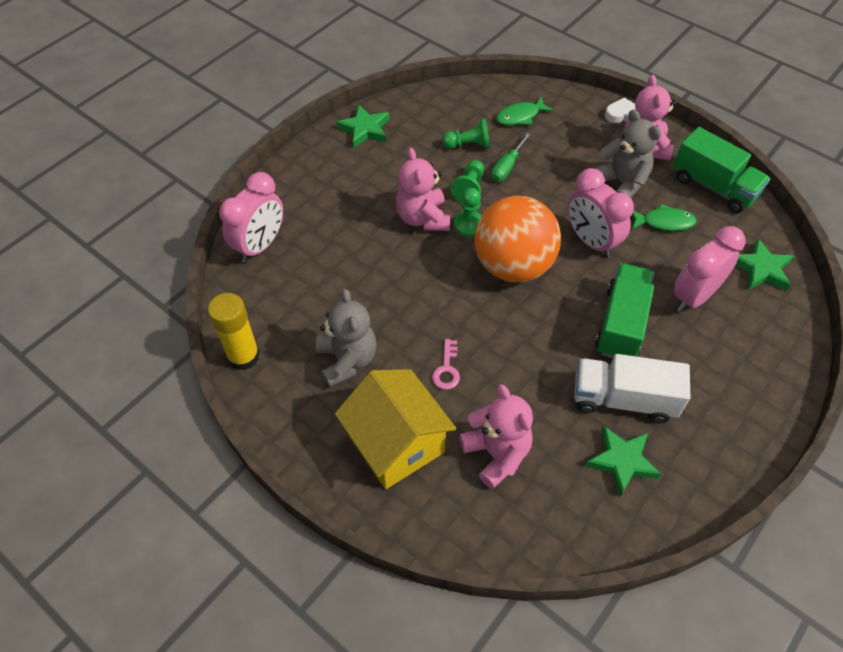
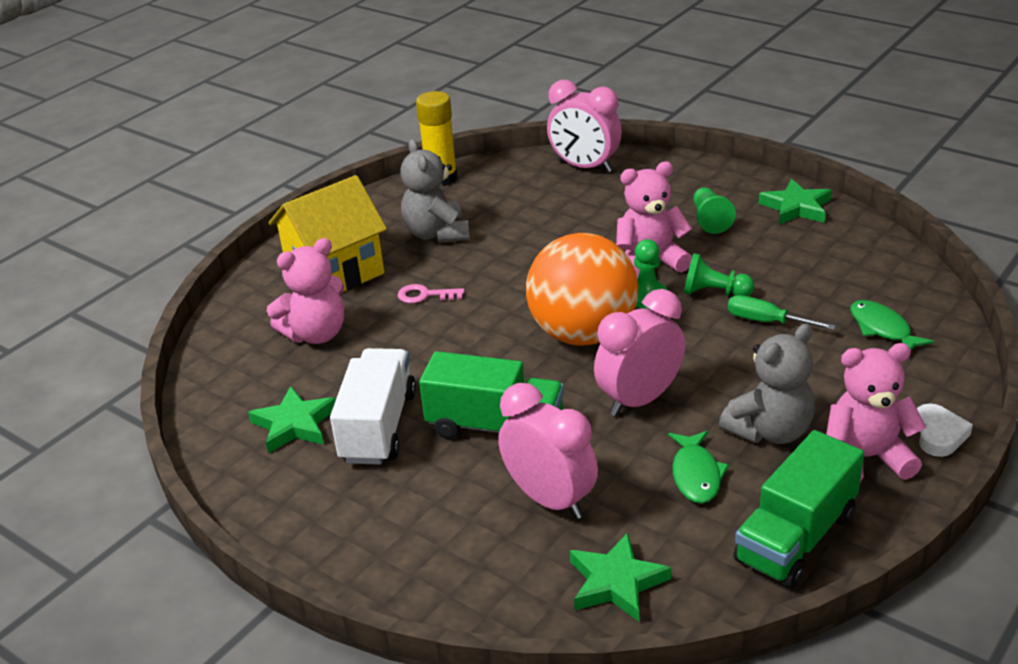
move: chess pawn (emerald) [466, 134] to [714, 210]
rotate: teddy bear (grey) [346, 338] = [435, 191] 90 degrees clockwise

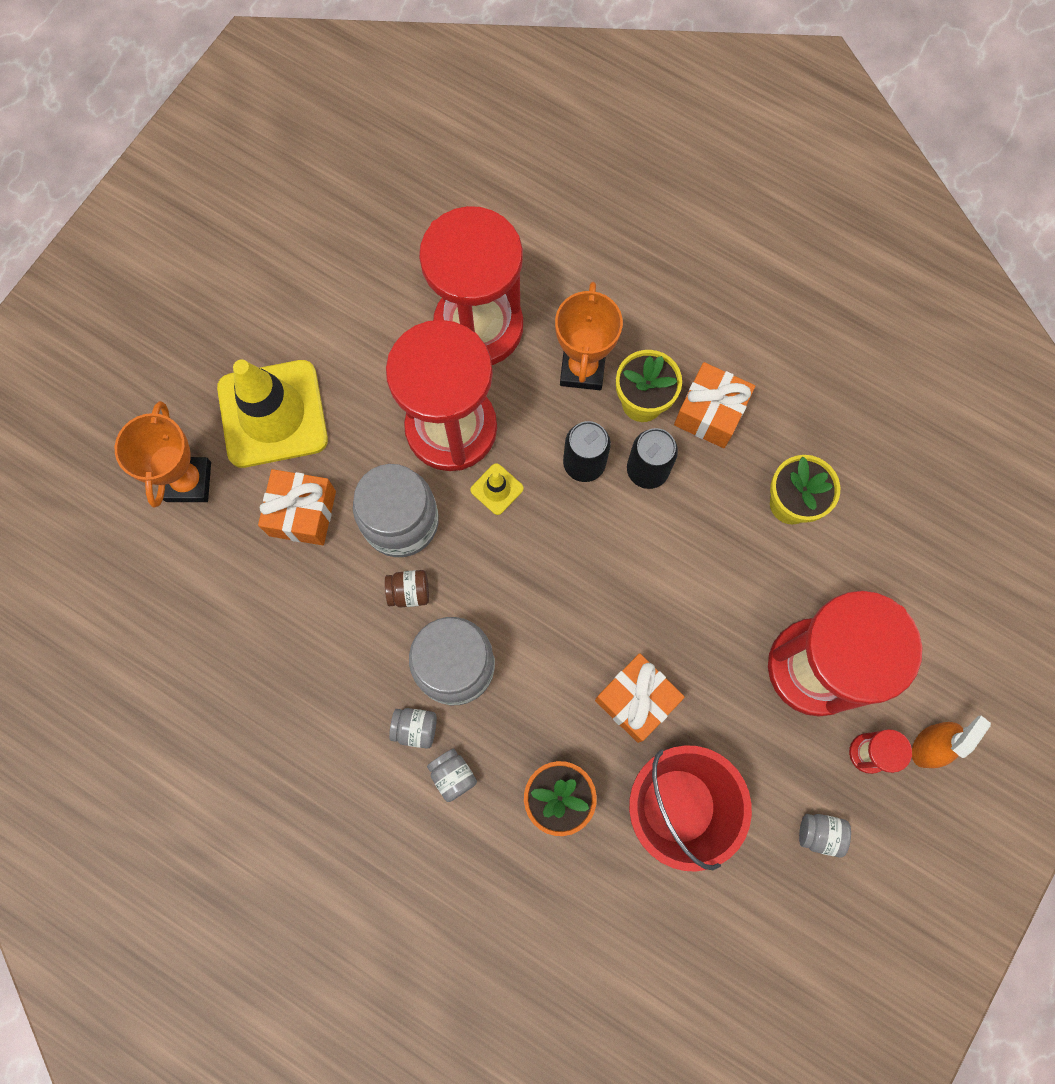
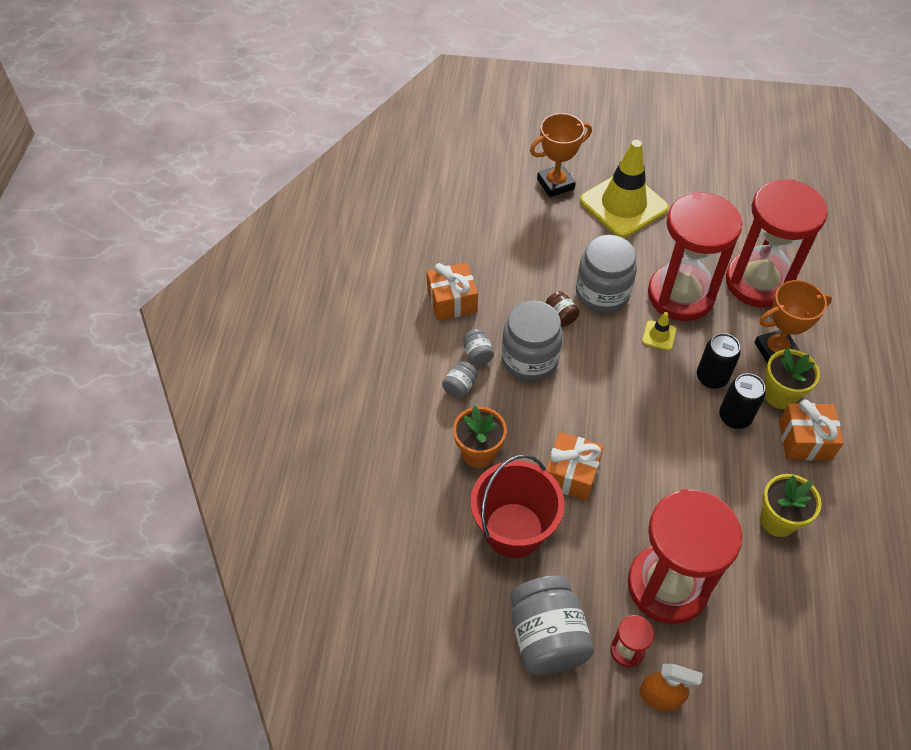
move: wrapped gift (orange-coloured) [297, 507] to [452, 292]
resize: jar (grey) [825, 836] = [552, 625] x2.23

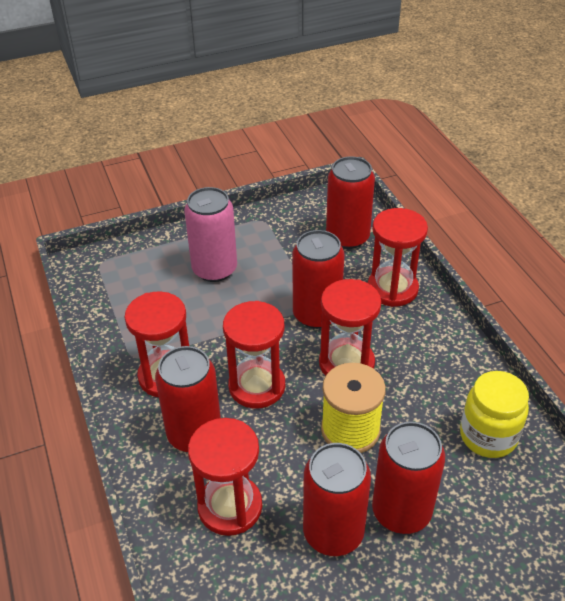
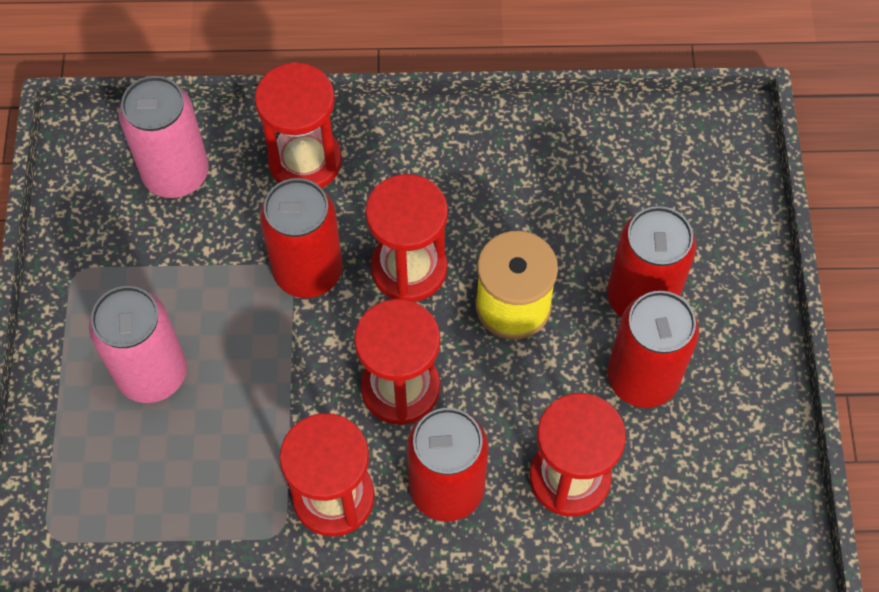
delete: jar (yellow) [494, 414]
recolor: soda can (red) [350, 202] to soda can (rosy) [164, 137]

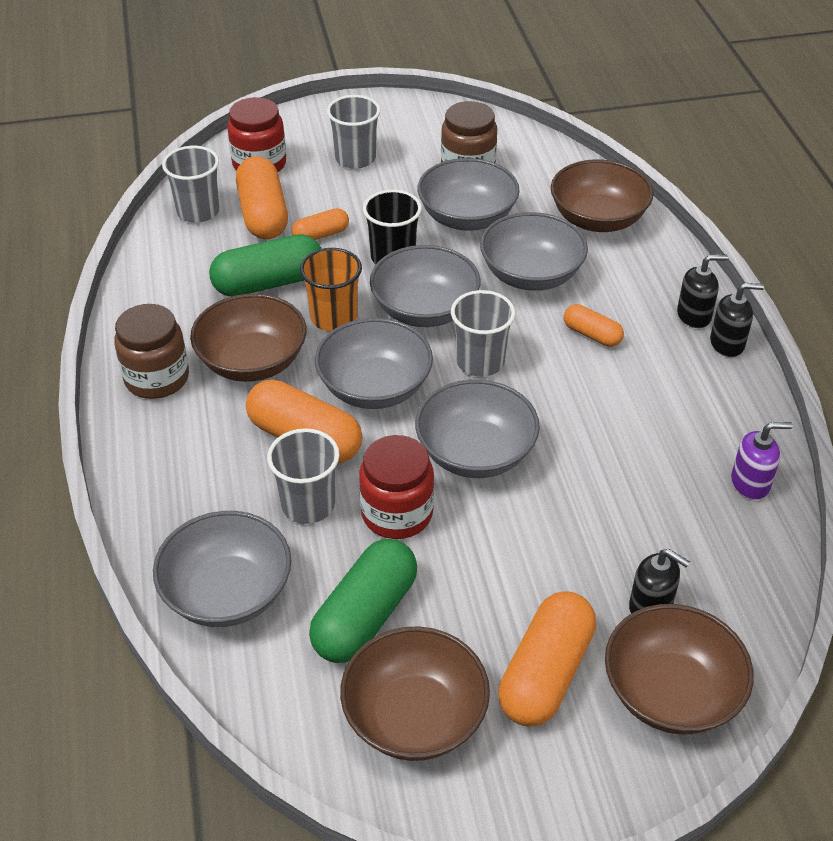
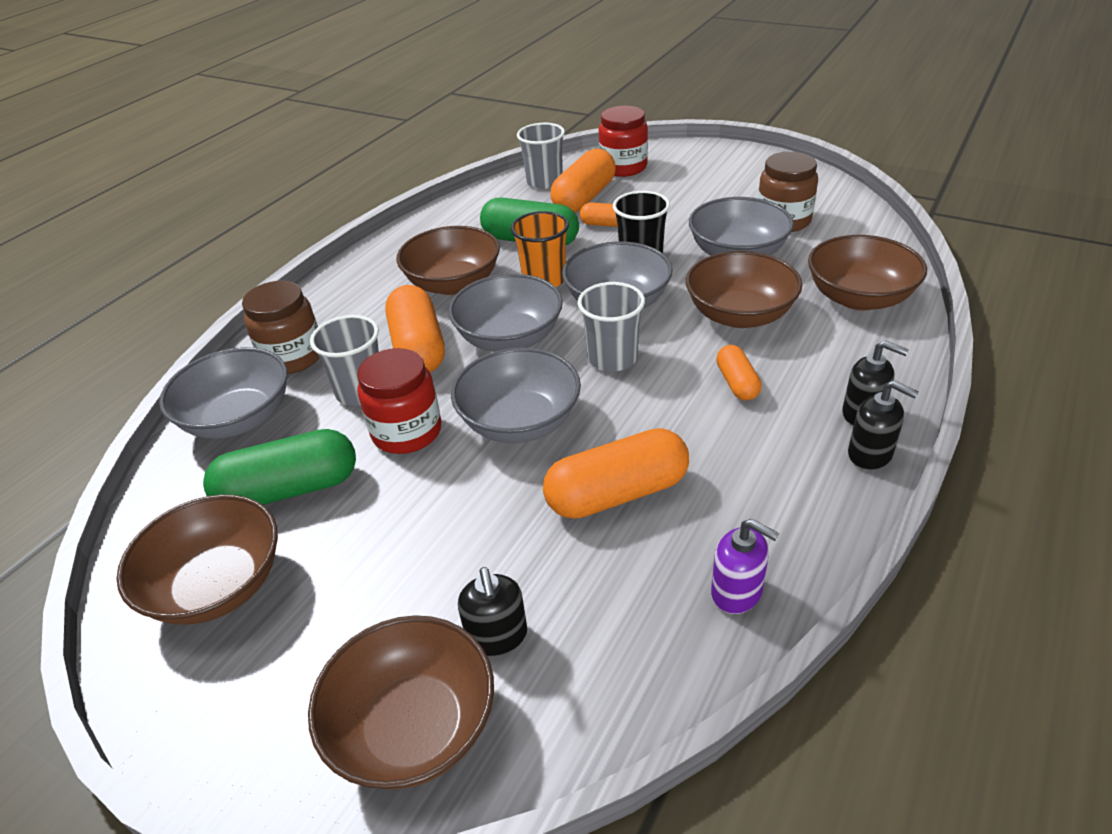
delete: cup (grey) [354, 132]
move: jar (brown) [151, 351] to [280, 327]; pill shape (orange-coloured) [547, 659] to [616, 473]
recolor: bowl (grey) [534, 251] to bowl (brown) [744, 289]

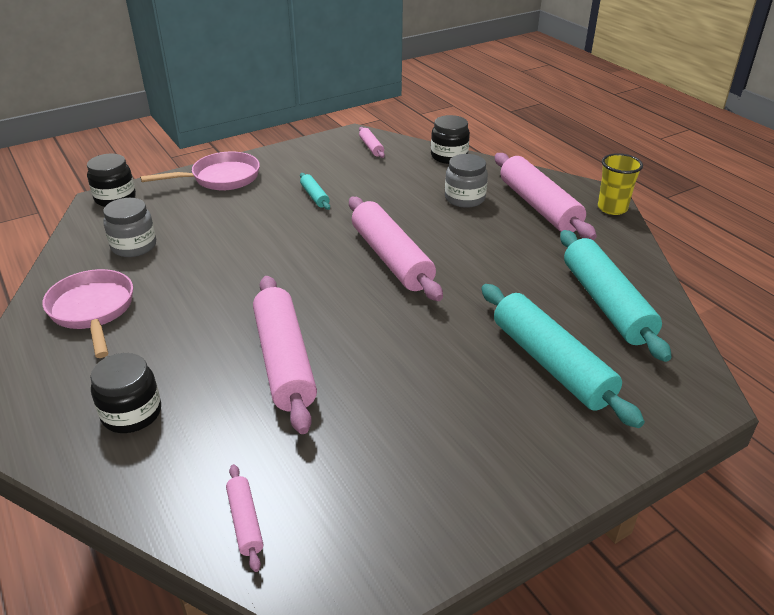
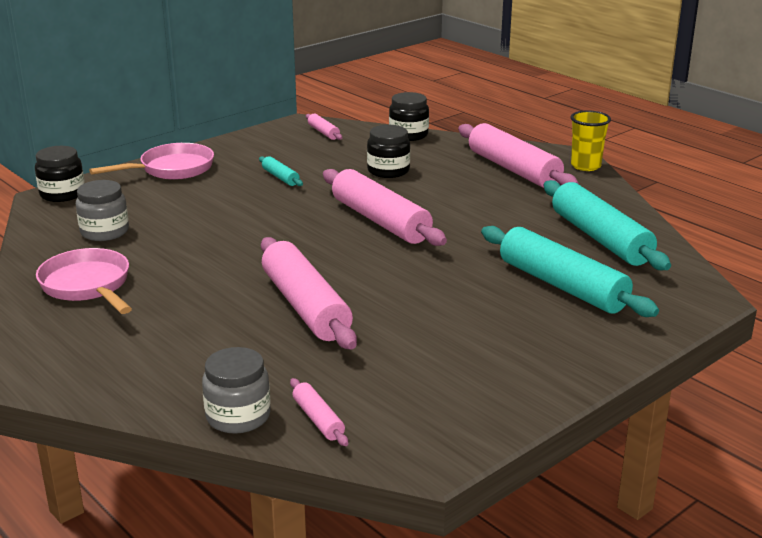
move: jar (grey) [466, 181] to [236, 390]; jar (ebony) [125, 393] to [388, 151]

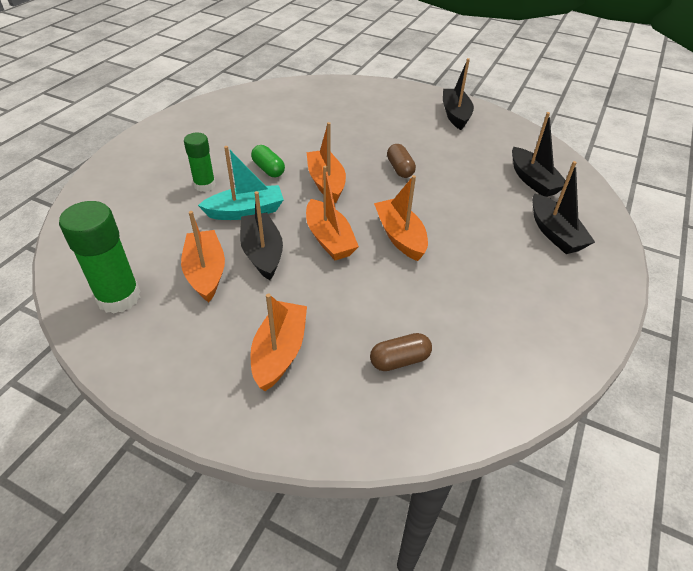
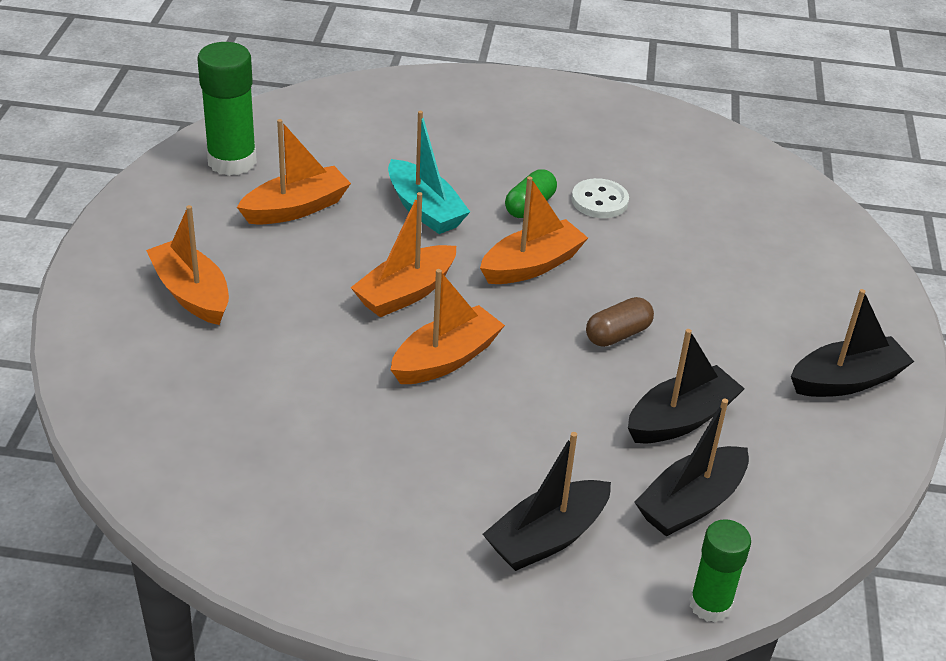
delete: pill shape (brown) [401, 352]
insert: button (pure white) [600, 198]
move: glue stick (emerald) [200, 162] to [720, 570]; toy boat (ebony) [261, 235] to [686, 386]
rotate: toy boat (orange-coloured) [278, 342] = [187, 265] 120 degrees counterclockwise

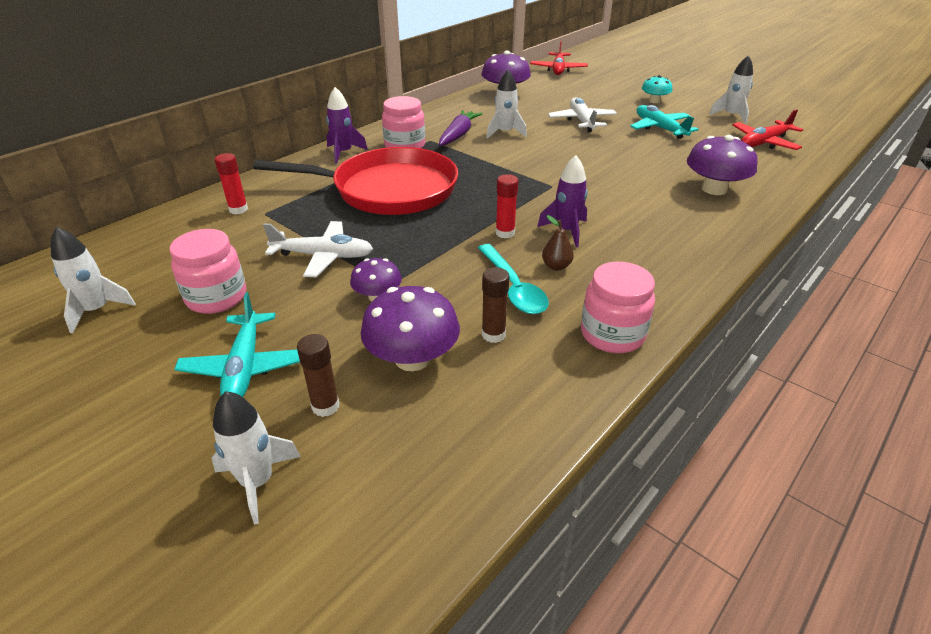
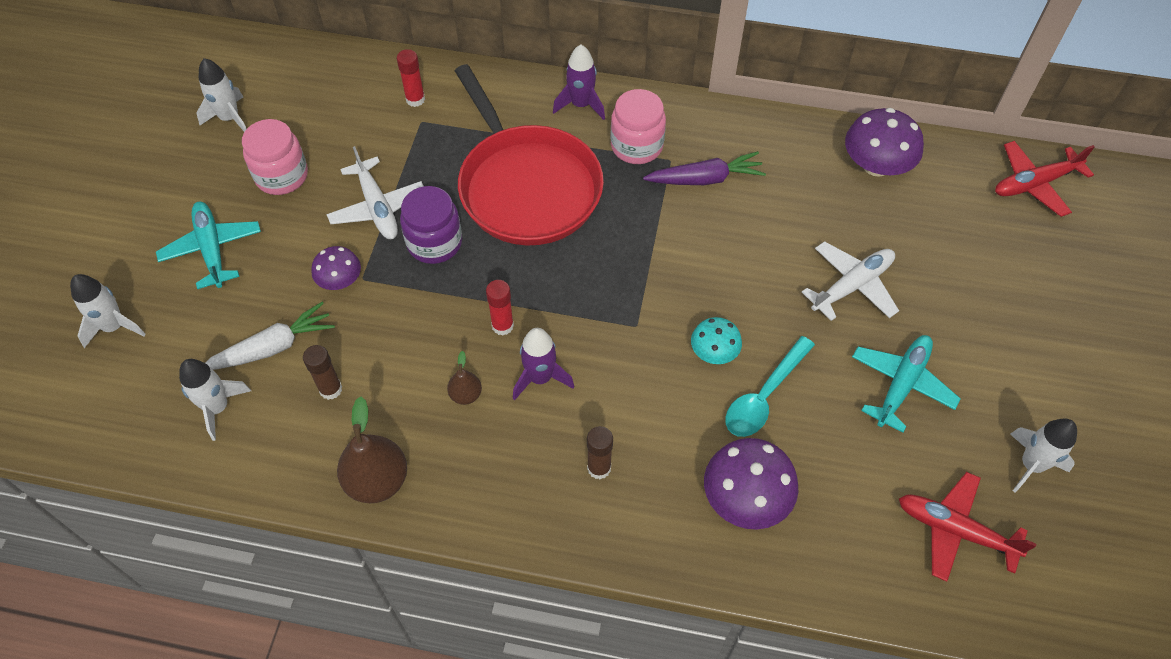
insert: jar (royal purple) [431, 225]
move: toy rocket (pure white) [506, 104] to [215, 400]; toadstool (turquoise) [657, 89] to [716, 340]; tablespoon (turquoise) [513, 279] to [770, 386]; glue stick (brown) [318, 375] to [600, 452]
replace: jar (rosy) [618, 307] to pear fruit (brown) [372, 450]; toadstool (royal purple) [410, 328] to root vegetable (pure white) [270, 336]
rotate: toy plane (turquoise) [237, 344] = [208, 245] 105 degrees clockwise

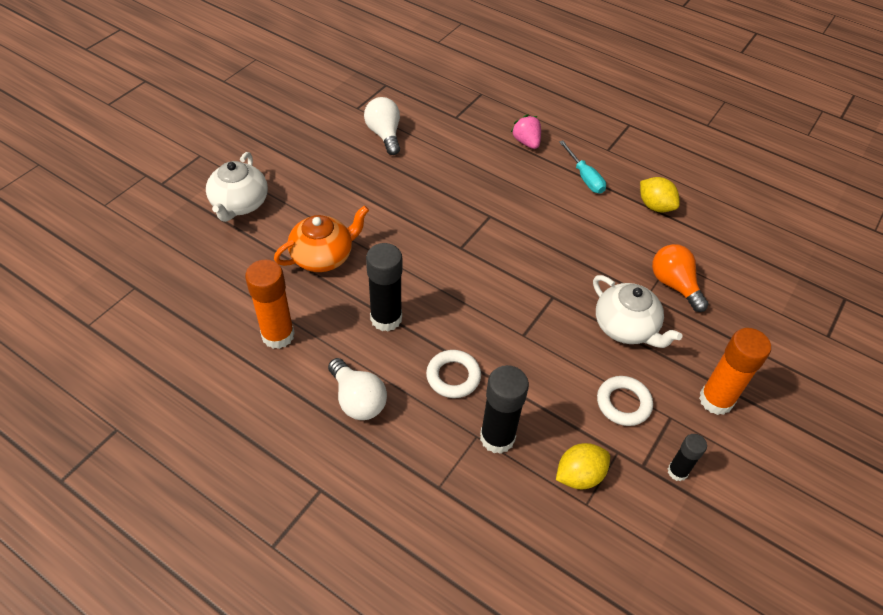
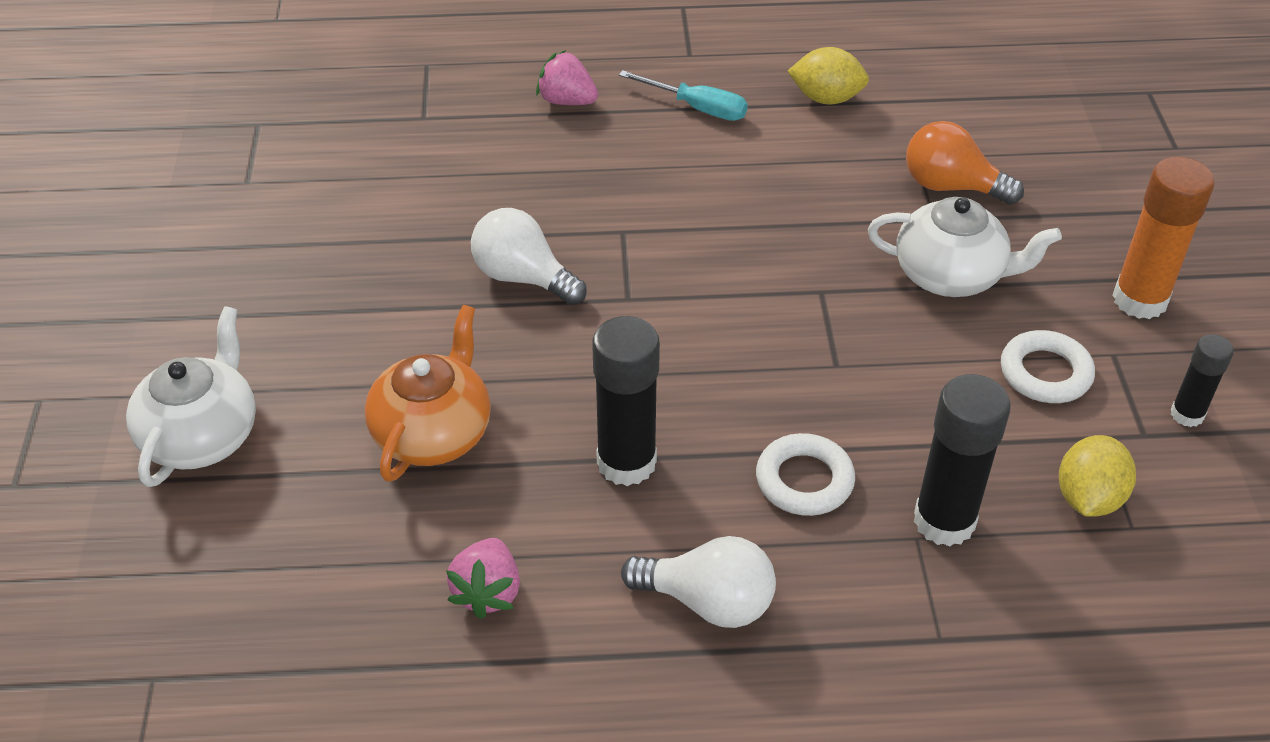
move: lightbulb (pure white) [382, 126] to [529, 256]
replace: glue stick (orange-coloured) [270, 304] to toy strawberry (rosy) [483, 578]
rotate: tea pot (pure white) [237, 187] = [191, 396] 135 degrees counterclockwise

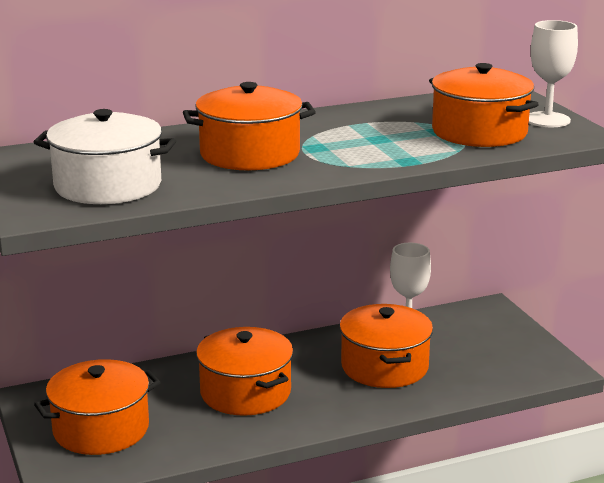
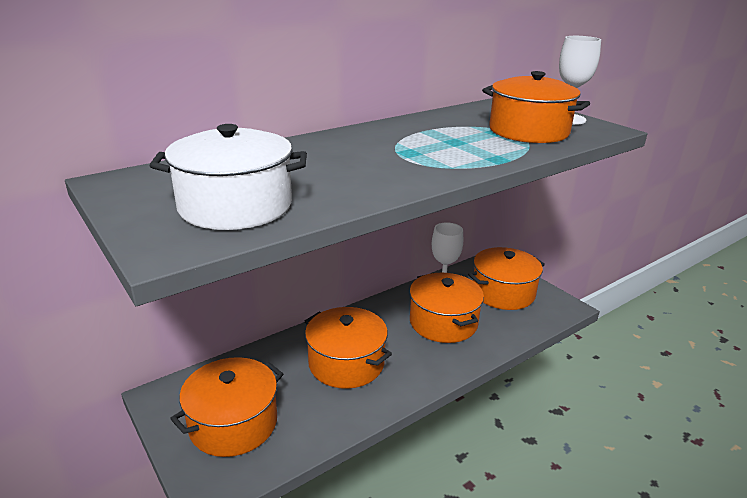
move: cooking pot (orange-coloured) [249, 126] to [506, 278]

